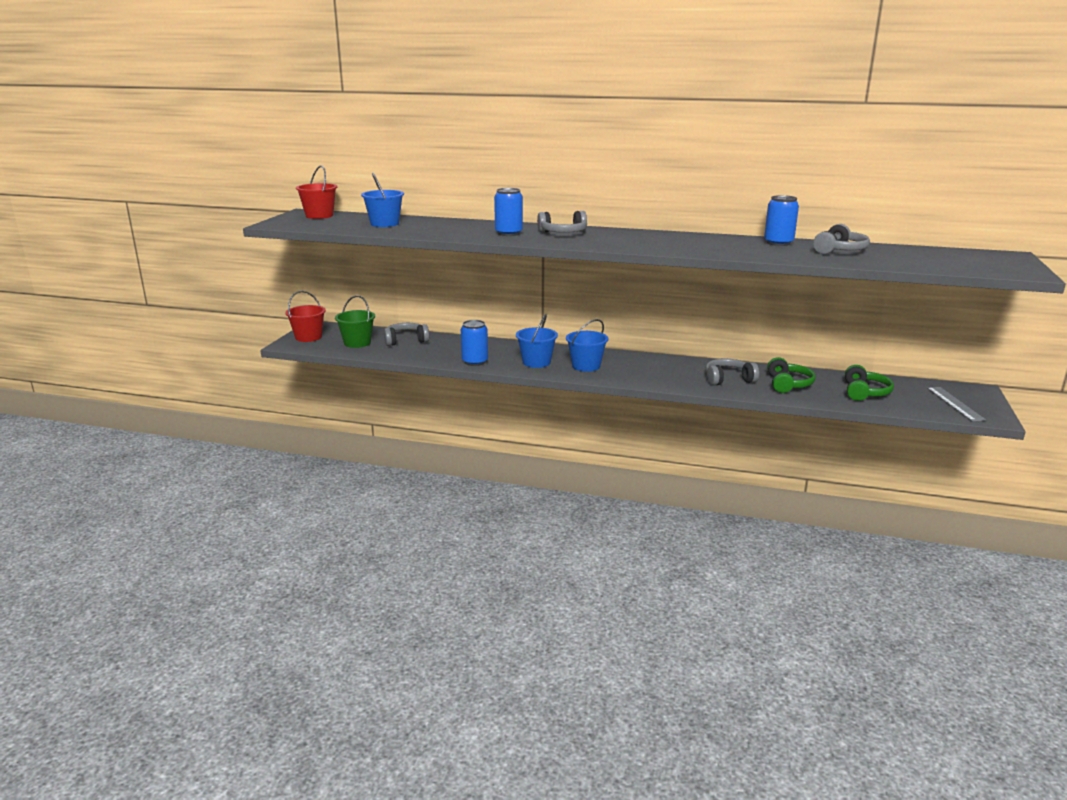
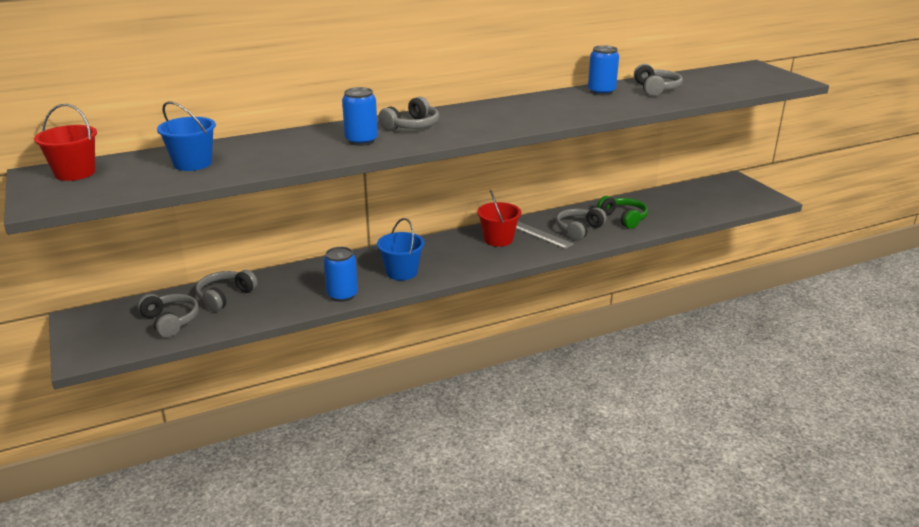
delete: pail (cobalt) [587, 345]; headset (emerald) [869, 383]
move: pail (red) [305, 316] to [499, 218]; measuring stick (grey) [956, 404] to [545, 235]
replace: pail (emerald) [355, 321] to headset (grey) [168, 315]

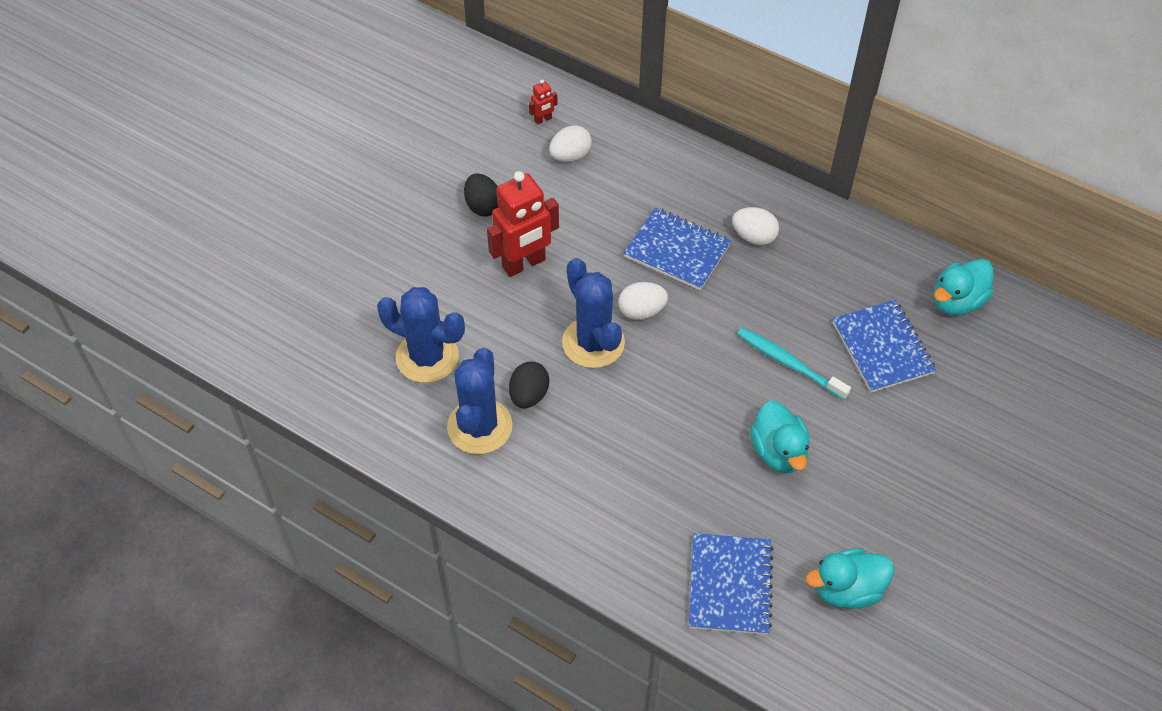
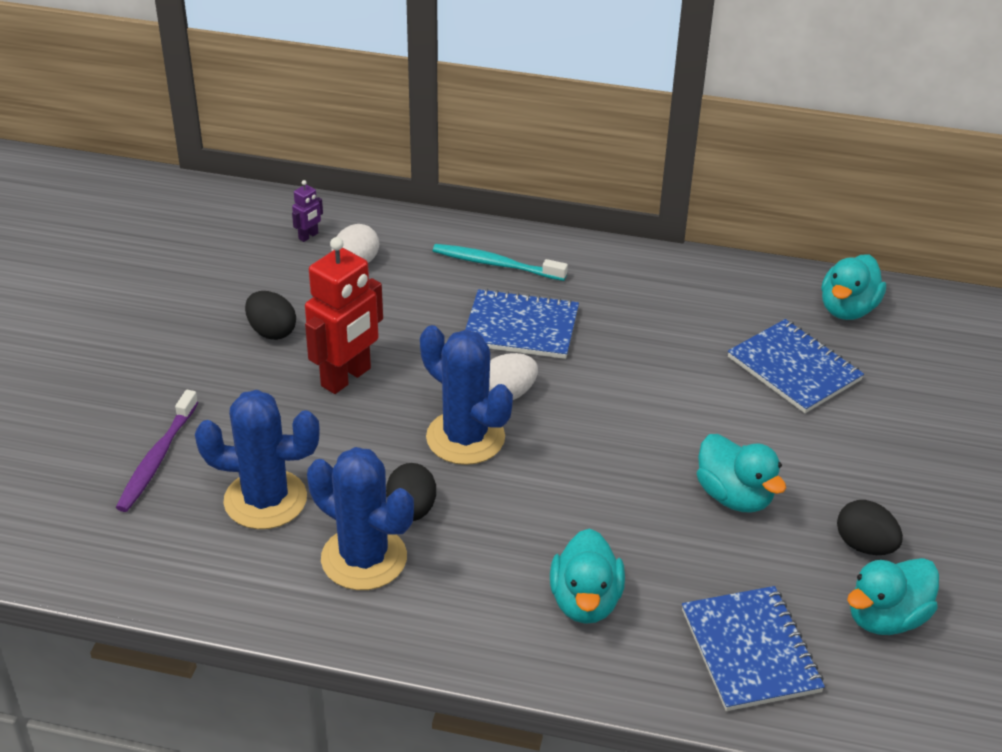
delete: toy egg (pure white) [755, 226]
insert: toothbrush (royal purple) [157, 451]; toy egg (ebony) [870, 527]; rubber duck (turquoise) [587, 576]
move: toothbrush (turquoise) [794, 364] to [500, 262]
recolor: robot (red) [543, 102] to robot (royal purple) [307, 211]
rotate: cactus (cobalt) [479, 401] = [360, 518] 45 degrees counterclockwise

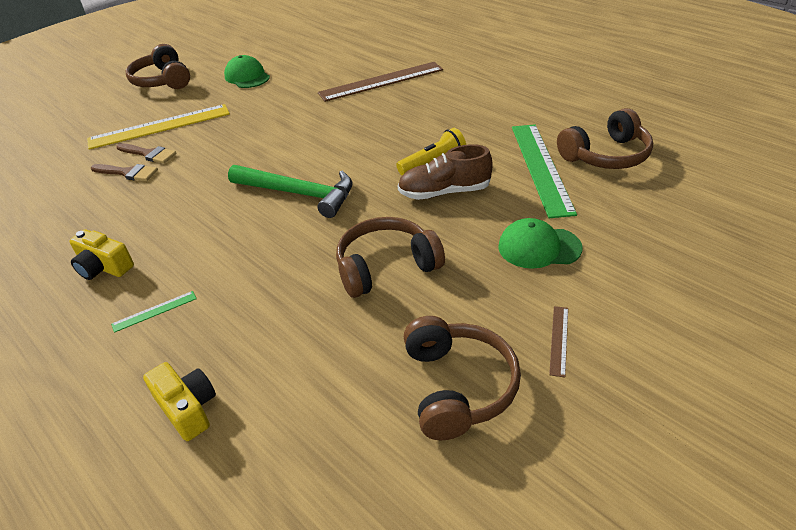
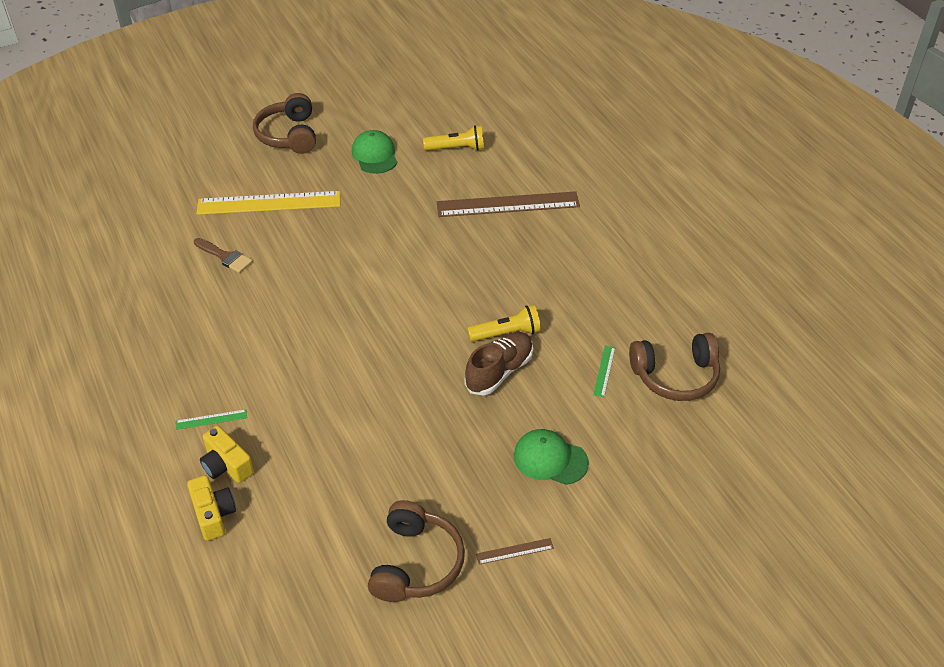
delete: paintbrush (brown) [146, 153]; hammer (emerald) [290, 191]; headset (brown) [390, 257]
insert: torch (yellow) [453, 138]
move: camera (yellow) [101, 254] to [227, 454]
rotate: shoe (brown) [445, 172] = [499, 364] 120 degrees clockwise; measuring stick (brown) [558, 341] = [515, 551] 45 degrees clockwise
resize: measuring stick (emerald) [544, 171] = [604, 371] x0.41

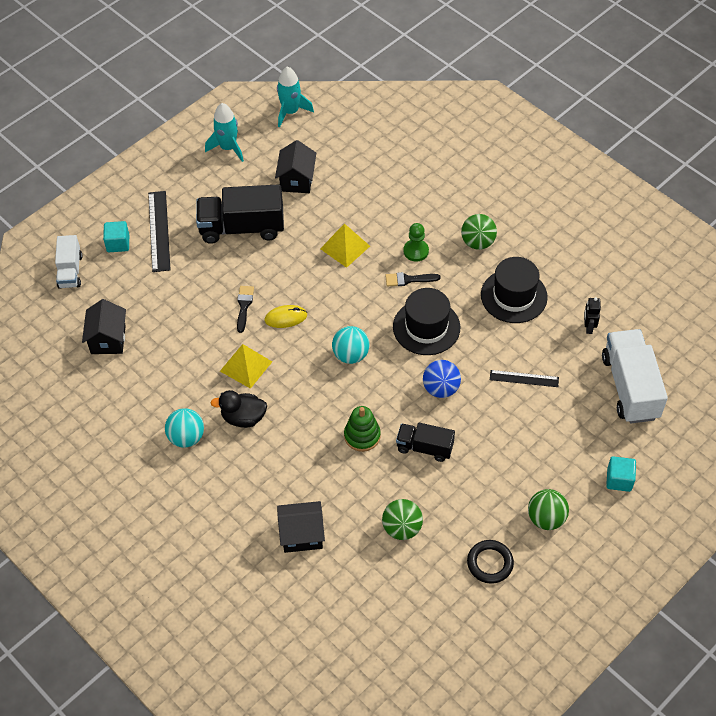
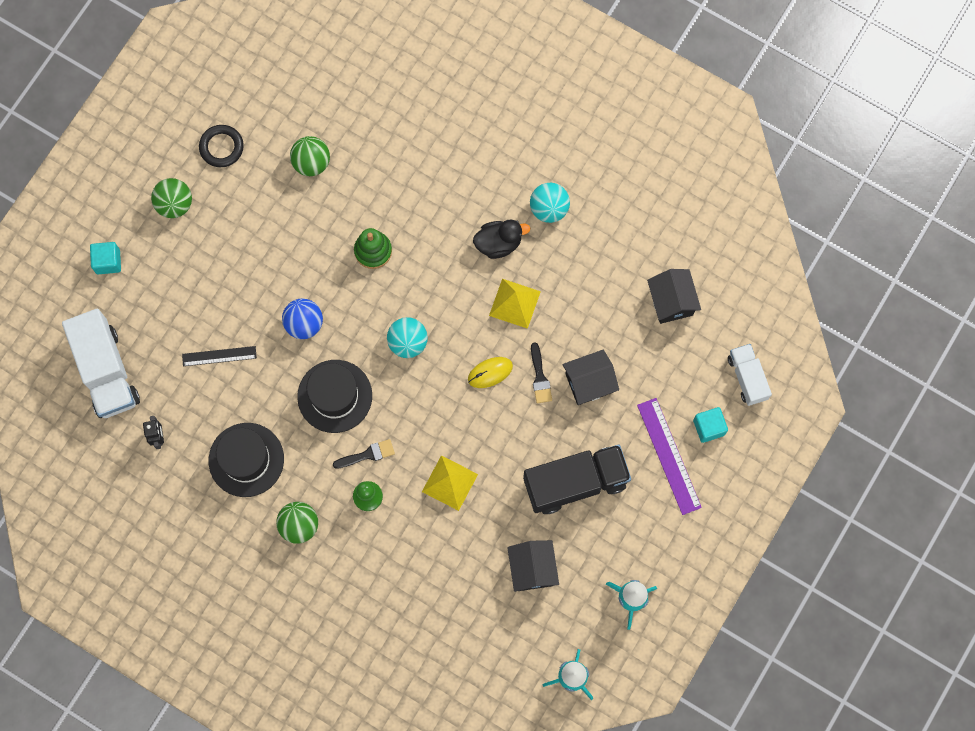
delete: truck (ebony) [425, 442]
move: cottage (ebony) [301, 527] to [591, 377]
recolor: measuring stick (ebony) [159, 231] to measuring stick (royal purple) [669, 456]

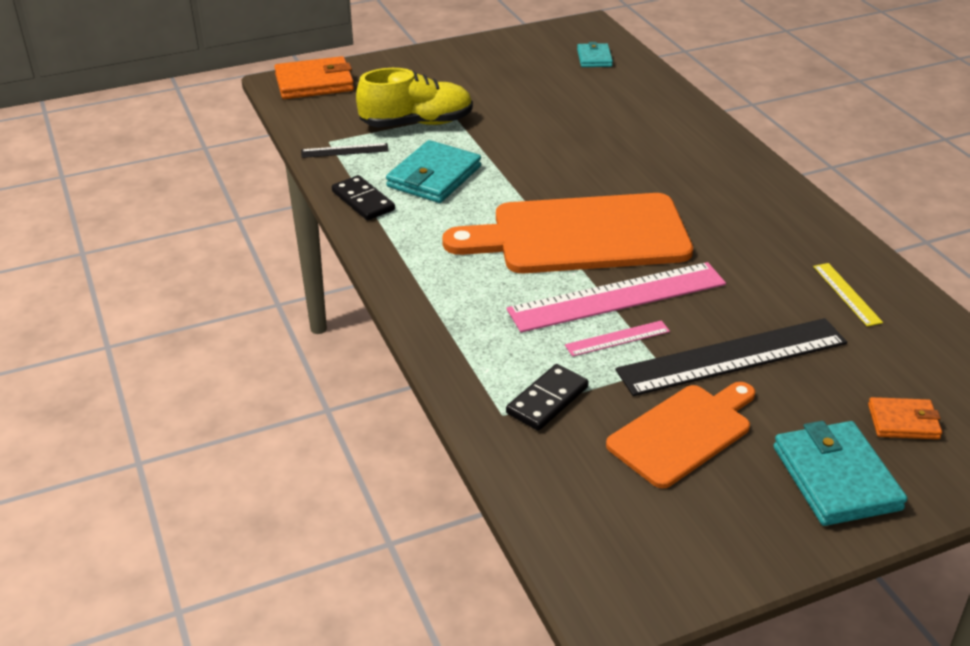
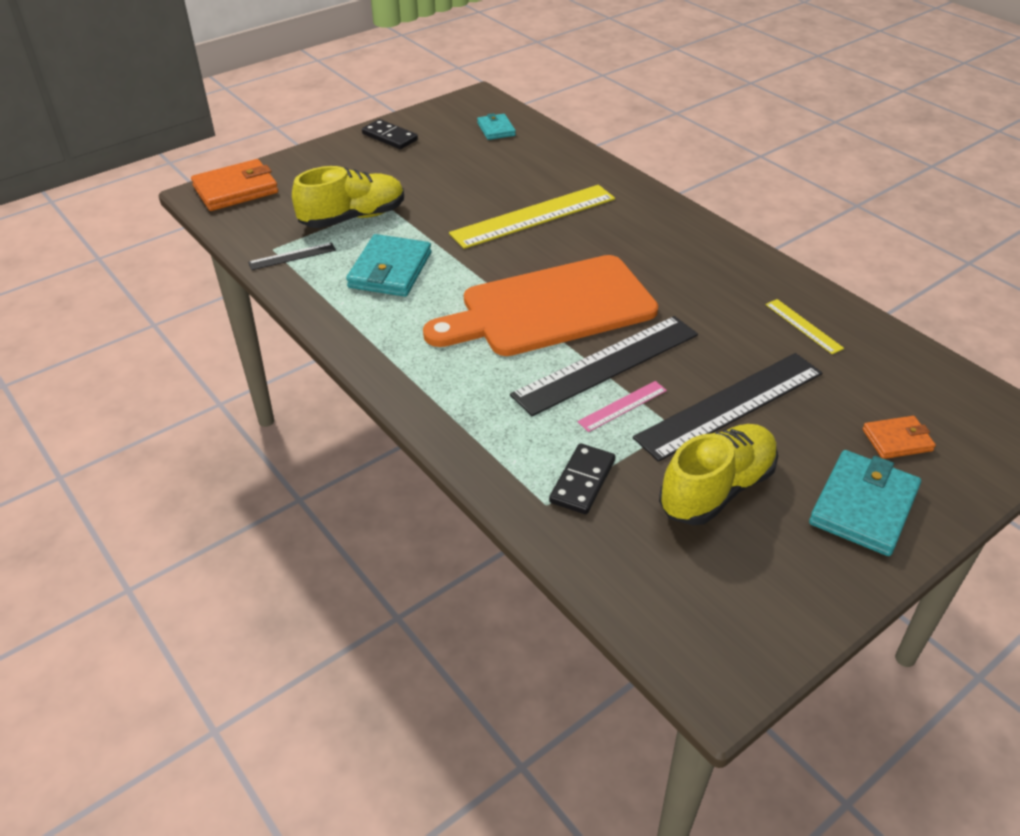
insert: measuring stick (yellow) [532, 217]
move: domino piece (ebony) [363, 197] to [390, 134]
replace: chopping board (orange-coloured) [680, 435] to shoe (yellow) [718, 474]
recolor: measuring stick (rosy) [616, 297] to measuring stick (ebony) [604, 366]
rotate: card wallet (turquoise) [840, 473] = [865, 503] 60 degrees clockwise

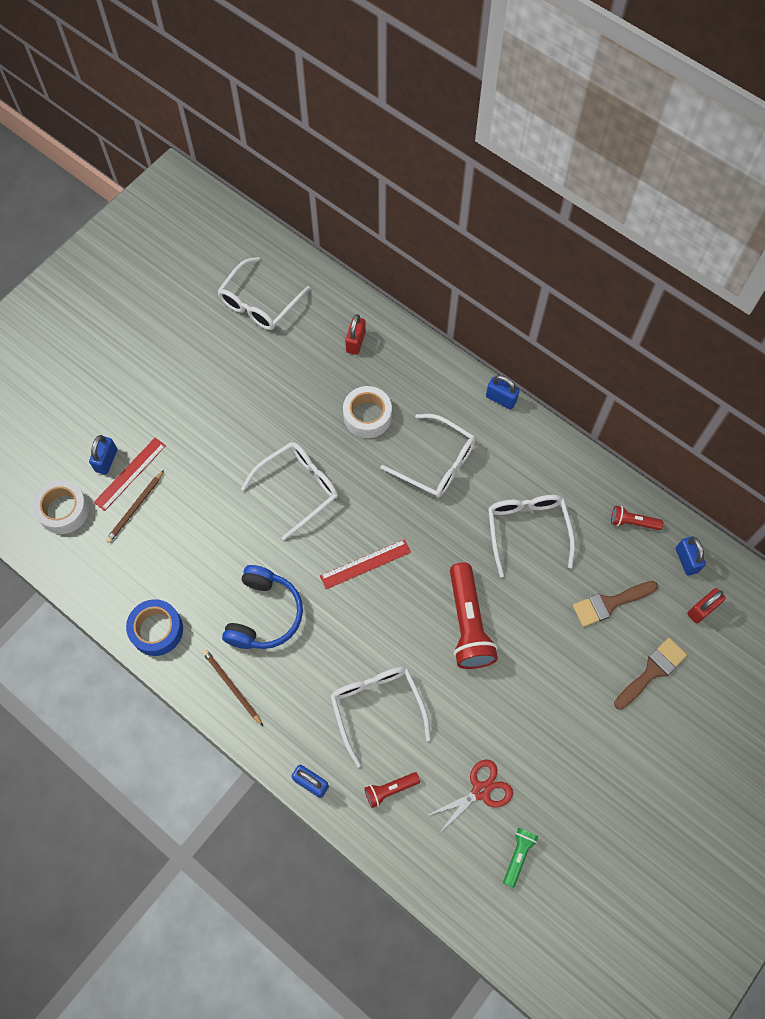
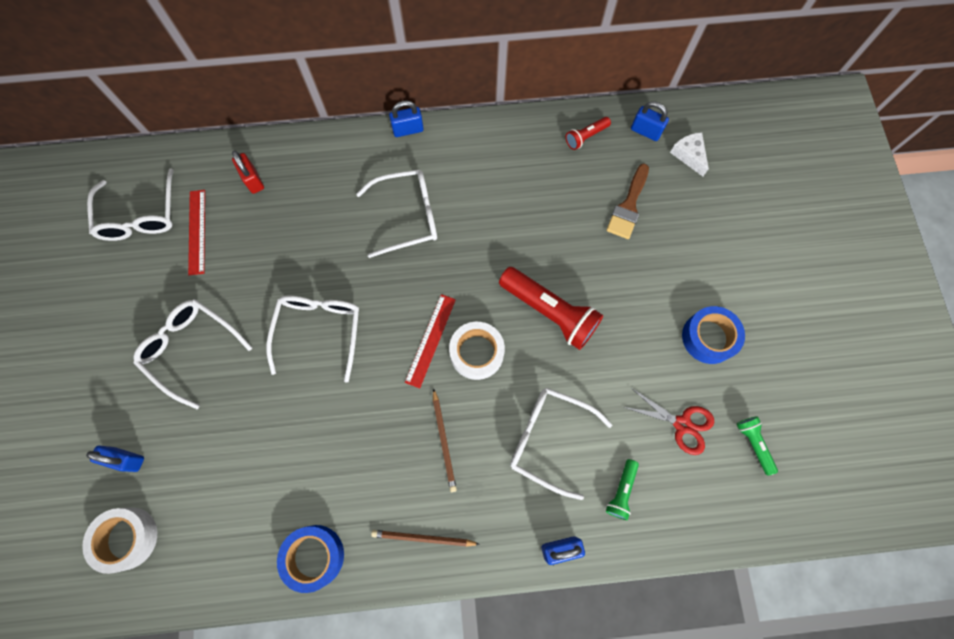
delete: headset (cobalt) [262, 607]; paintbrush (brown) [650, 674]
insert: roll of tape (cobalt) [713, 335]
move: roll of tape (pure white) [367, 412] to [477, 351]; measuring stick (red) [130, 474] to [196, 232]; lead pencil (brown) [135, 506] to [445, 440]; spectacles (pure white) [531, 536] to [192, 354]
replace: lock (red) [706, 605] to cheese wedge (pure white) [689, 154]
recolor: torch (red) [392, 790] to torch (emerald) [622, 489]
rotate: lock (cobalt) [103, 455] = [115, 459] 45 degrees counterclockwise; scissors (red) [470, 795] = [669, 421] 105 degrees clockwise

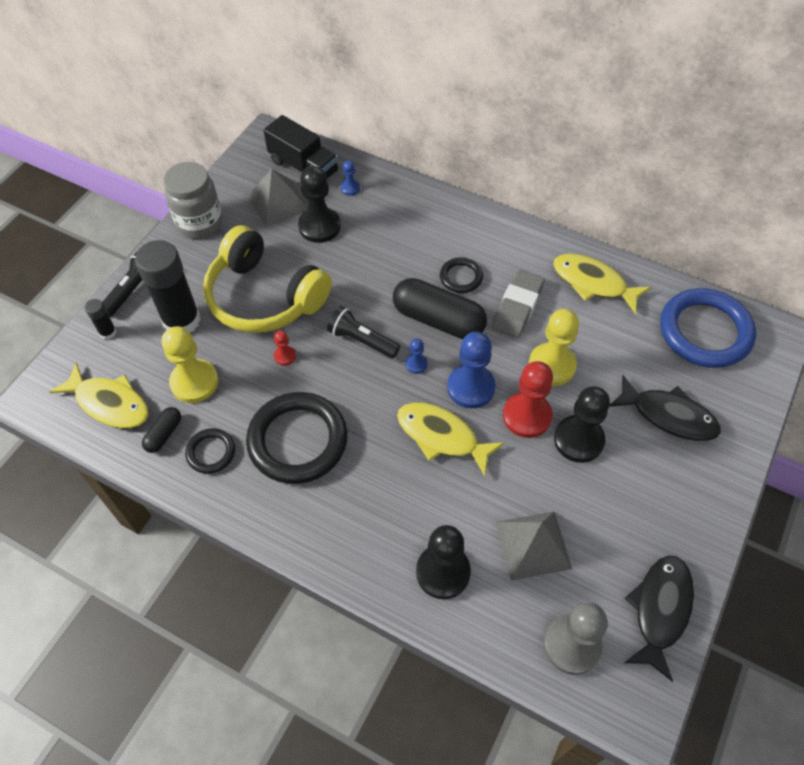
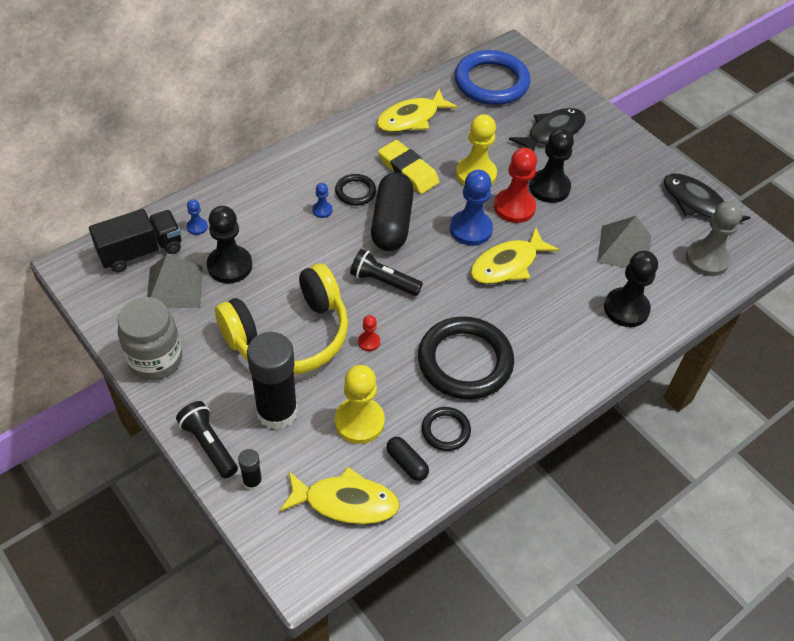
move: chess pawn (cobalt) [416, 356] to [322, 200]
recolor: gum eraser (grey) [518, 304] to gum eraser (yellow) [409, 167]
rotate: pill shape (ebony) [440, 308] = [392, 212] 45 degrees counterclockwise; torch (ebony) [363, 332] = [386, 272] 60 degrees clockwise; fish figure (yellow) [99, 395] = [340, 495] 45 degrees clockwise

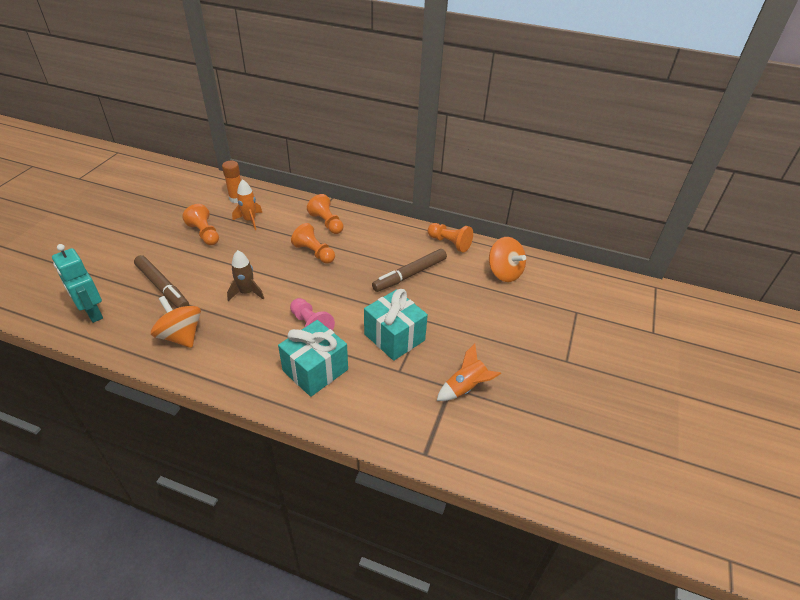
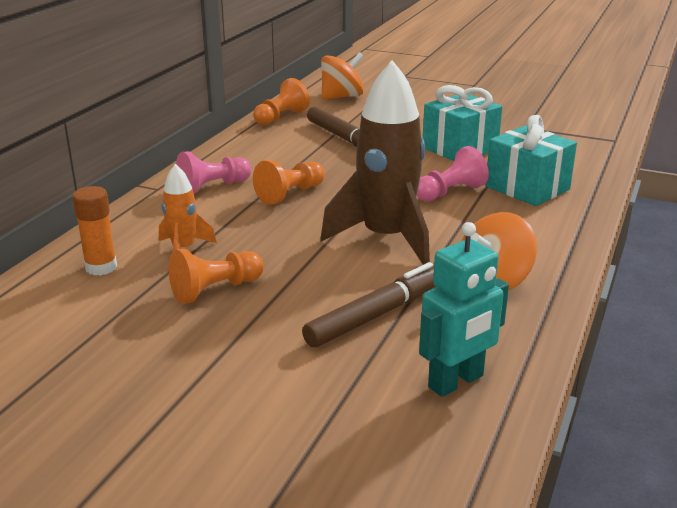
delete: toy rocket (orange-coloured) [469, 372]
recolor: chess pawn (orange-coloured) [325, 214] to chess pawn (rosy) [214, 172]
resize: toy rocket (brown) [245, 275] = [375, 162] x2.00

